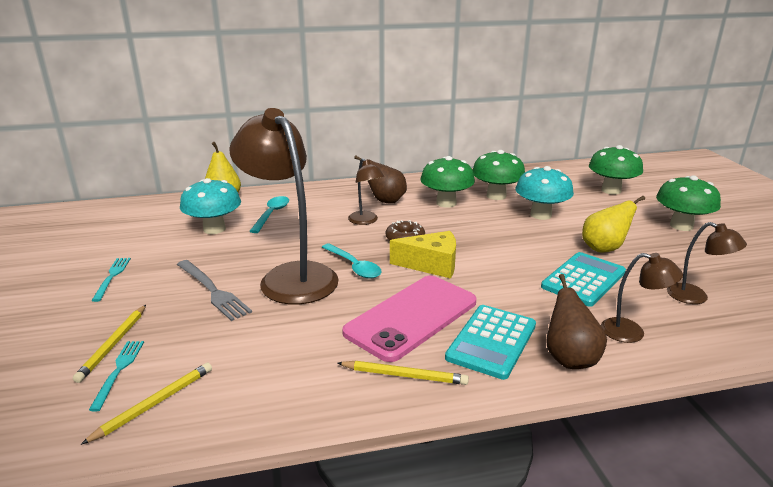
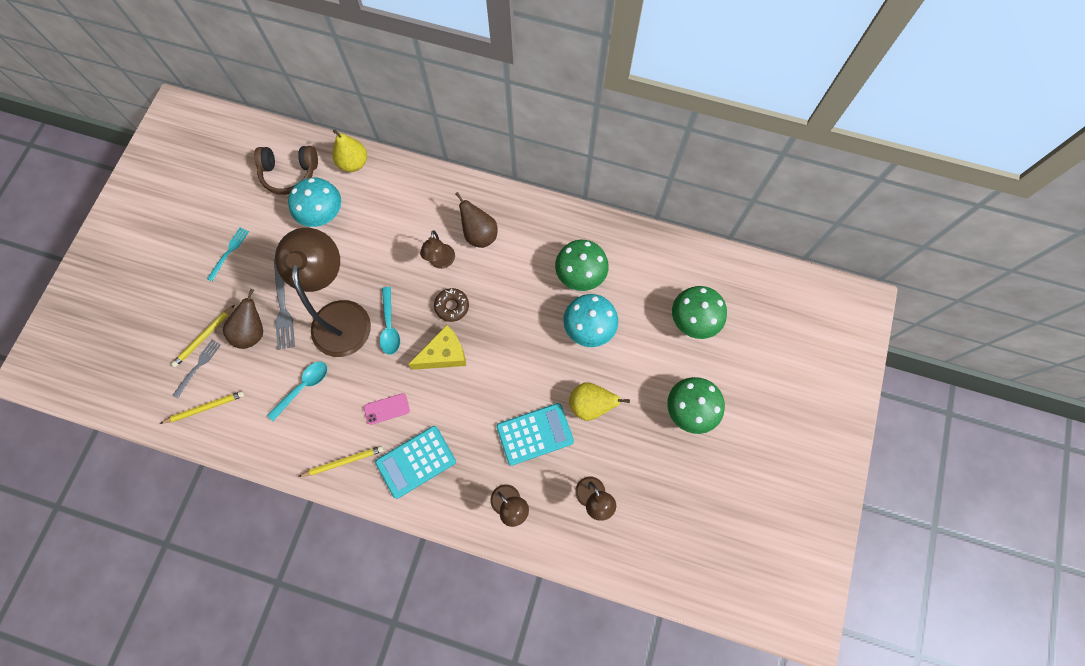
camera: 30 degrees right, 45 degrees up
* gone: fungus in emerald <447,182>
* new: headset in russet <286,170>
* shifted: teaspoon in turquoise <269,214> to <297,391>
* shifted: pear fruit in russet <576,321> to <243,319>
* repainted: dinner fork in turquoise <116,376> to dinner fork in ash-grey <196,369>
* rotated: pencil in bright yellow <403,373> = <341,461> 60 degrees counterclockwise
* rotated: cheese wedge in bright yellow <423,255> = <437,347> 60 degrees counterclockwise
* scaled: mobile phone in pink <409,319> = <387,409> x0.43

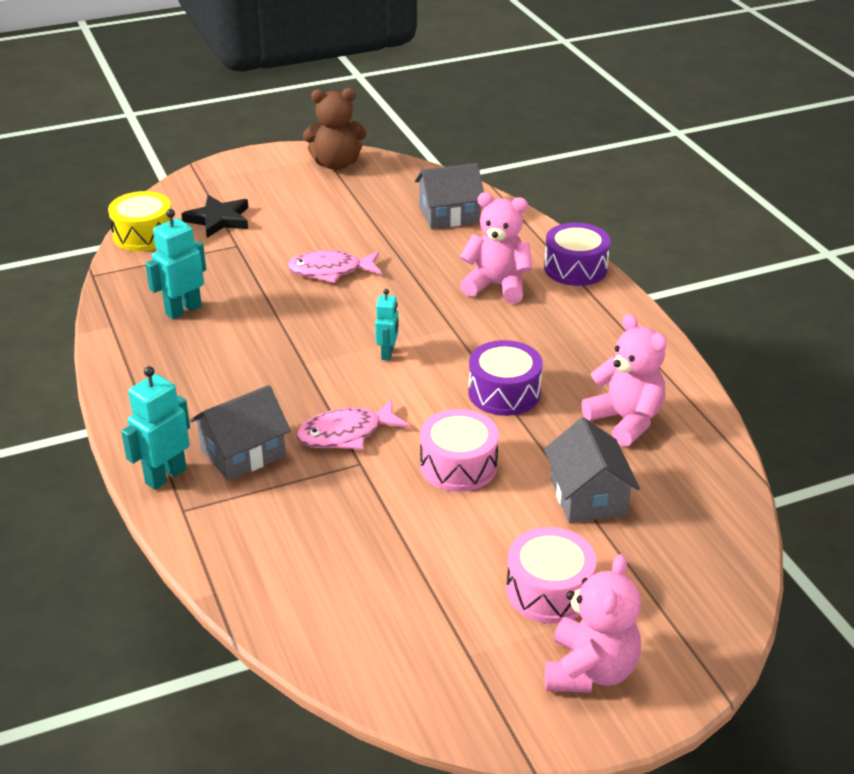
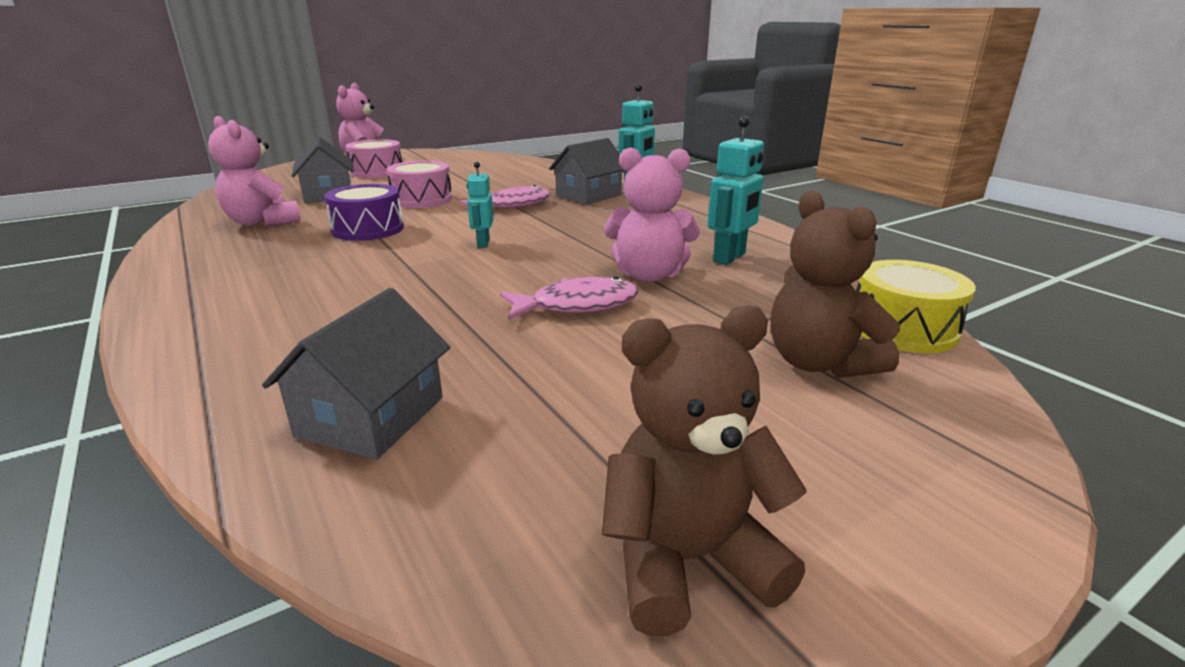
camera: 170 degrees right, 10 degrees down
* gone: snare drum in purple <577,254>
* shifted: teddy bear in pink <496,247> to <652,214>
* swapped: star in ebony <214,216> to teddy bear in russet <835,284>
* rotated: house in ash-grey <449,196> = <356,373> 45 degrees counterclockwise

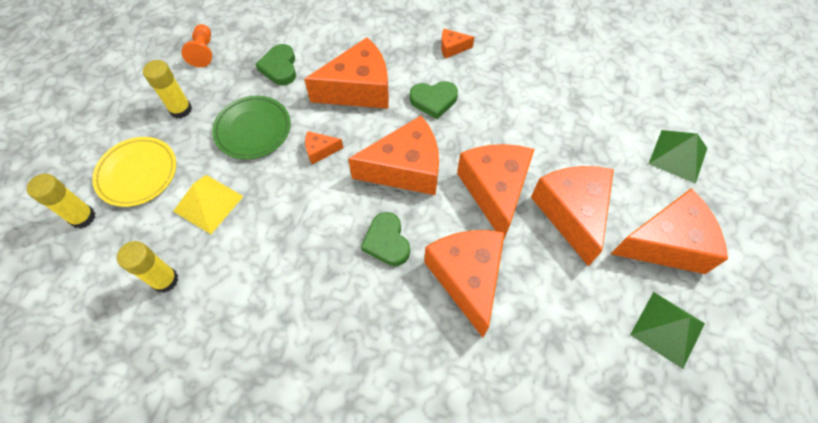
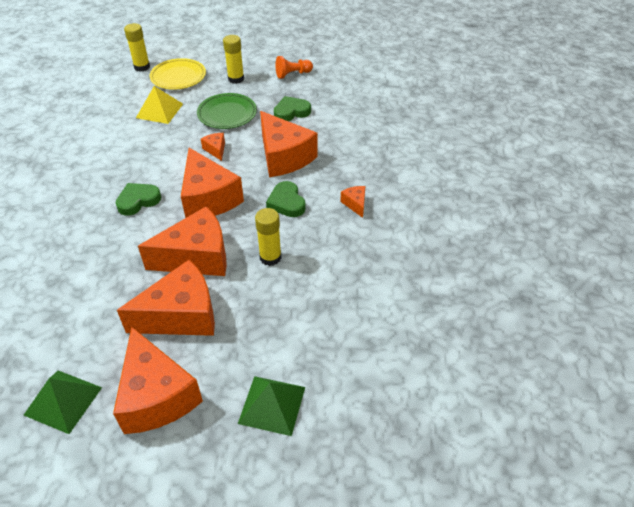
camera: 75 degrees right, 15 degrees down
* gone: cheese wedge in orange <464,284>
* shifted: stick of glue in bright yellow <147,267> to <268,237>

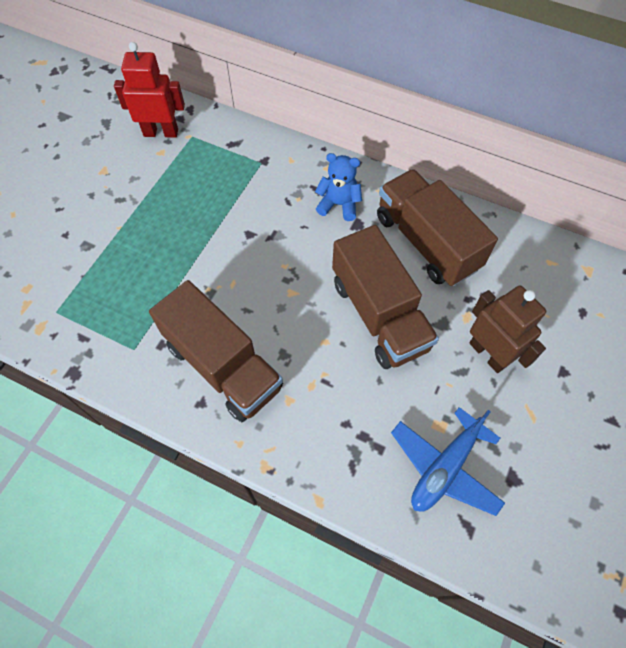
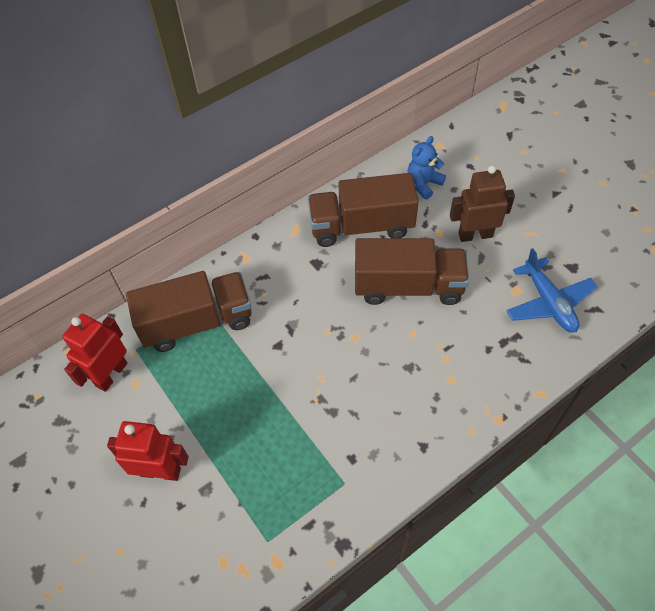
camera: 60 degrees left, 5 degrees down
* new: robot in crimson <148,451>
* shifted: toy truck in russet <216,351> to <189,311>
* shifted: teddy bear in cobalt <338,187> to <426,167>

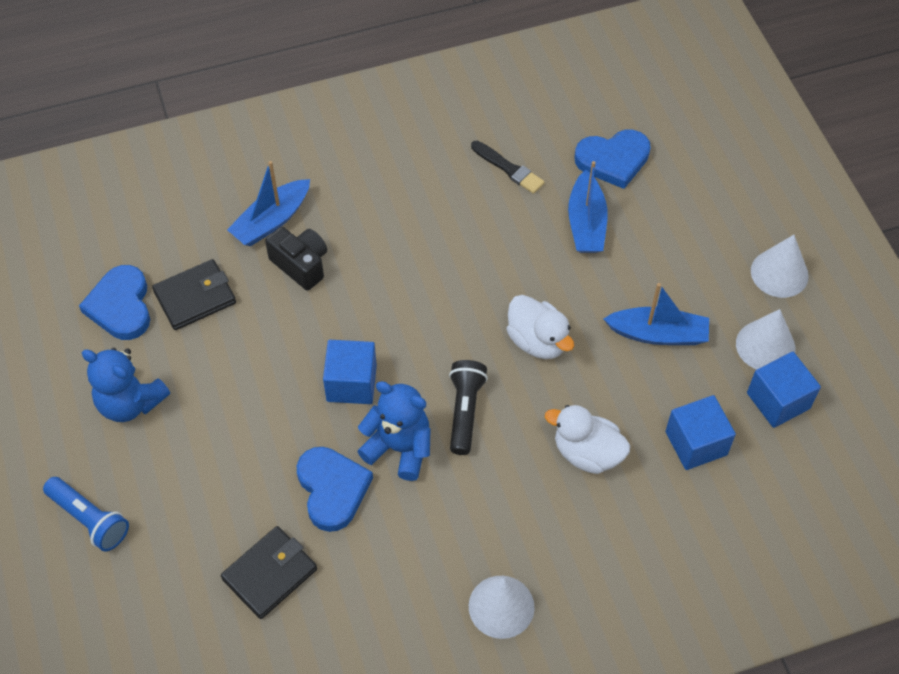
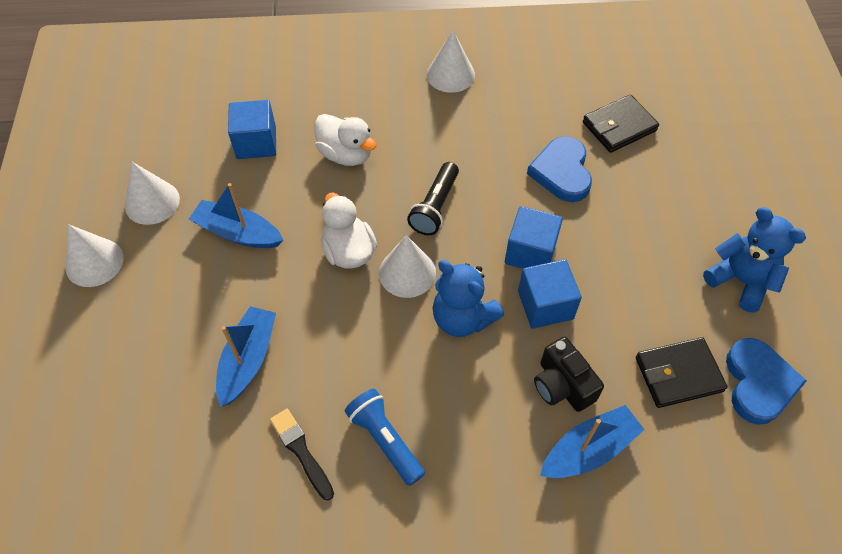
camera: 165 degrees left, 0 degrees up
* gone: heart in cobalt <612,159>
* new: solid cone in white <407,266>
* shifted: pocket torch in cobalt <86,514> to <385,437>
* shifted: teddy bear in cobalt <393,431> to <468,298>
* shifted: cube in cobalt <784,390> to <550,294>

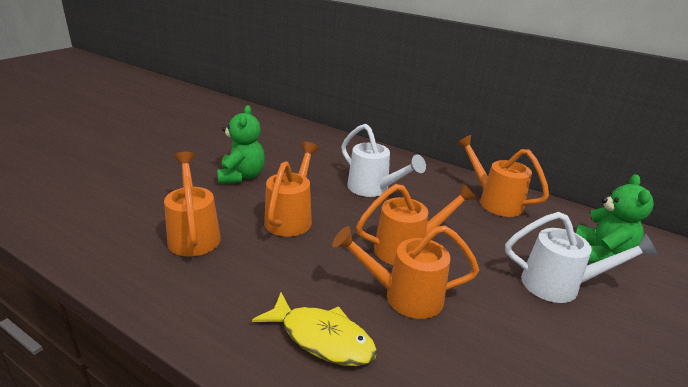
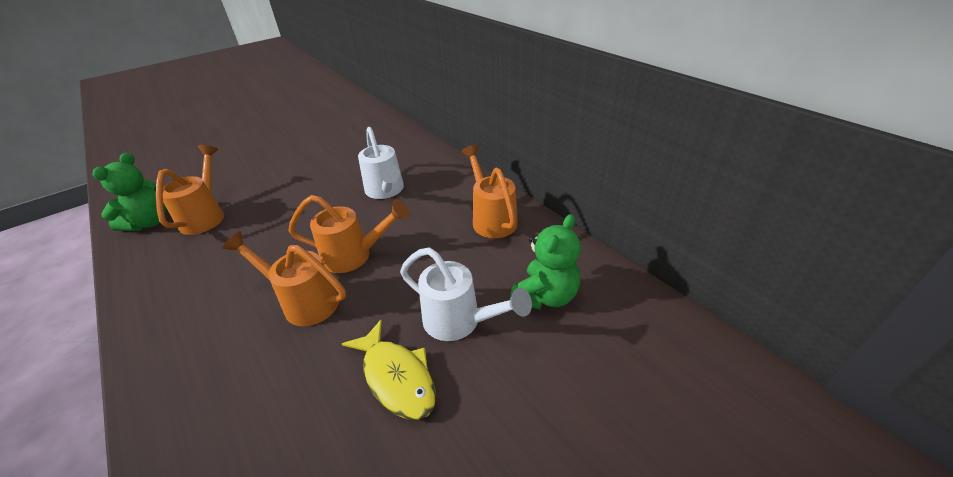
camera: 25 degrees right, 10 degrees up
* gone: watering can in orange <291,189>
* shifted: teddy bear in emerald <241,144> to <129,192>
* shifted: fish in bright yellow <314,329> to <389,370>

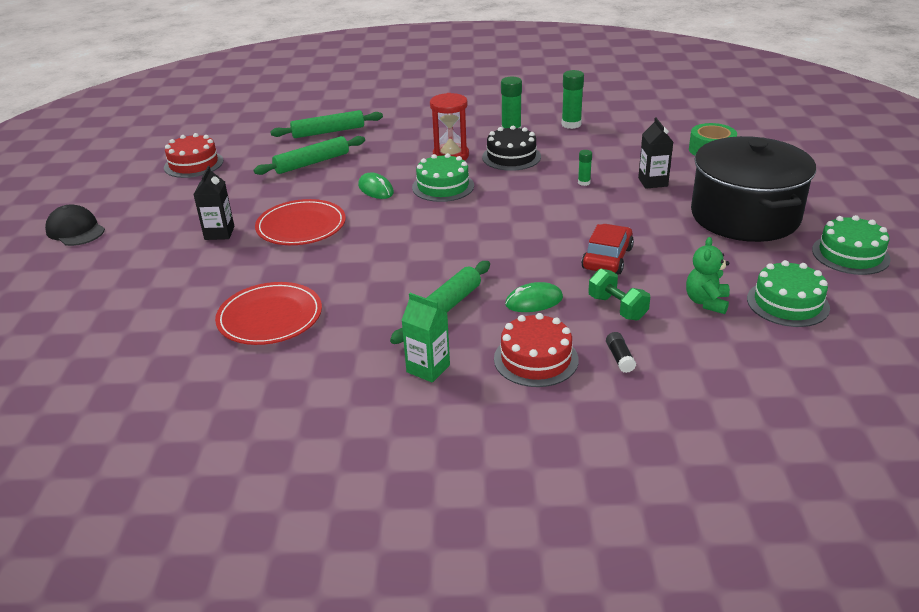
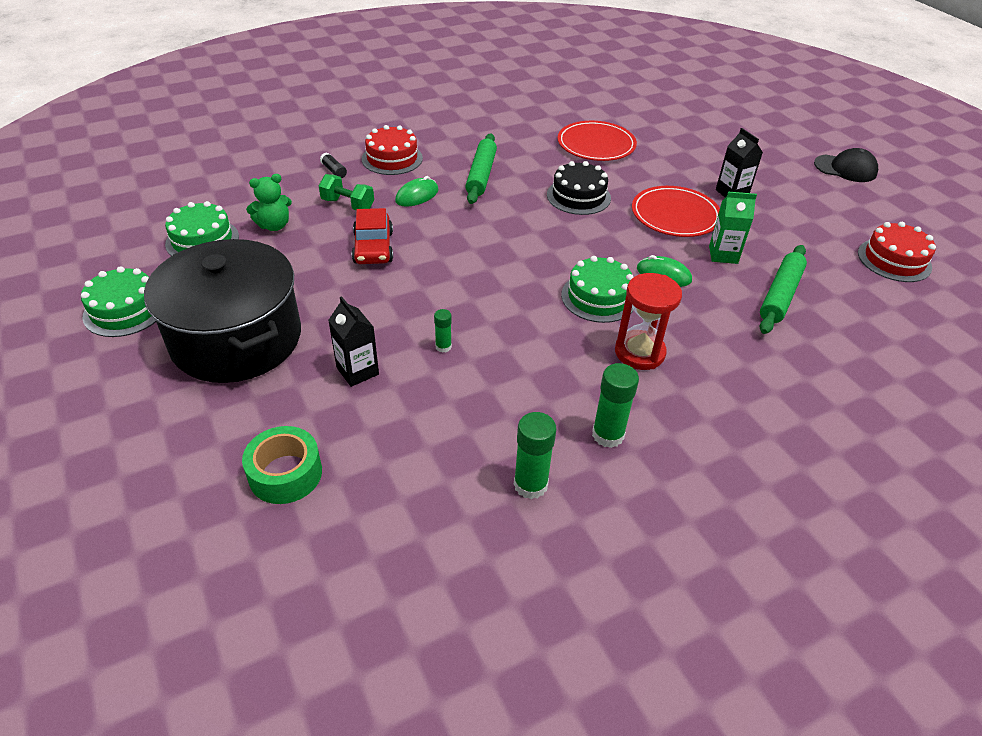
camera: 150 degrees right, 10 degrees up
* gone: dough roller in emerald <326,124>
* shifted: milk carton in emerald <425,338> to <733,228>
* shifted: cake in ebony <511,148> to <579,188>
* rotated: teddy bear in emerald <708,275> = <269,202> 75 degrees clockwise

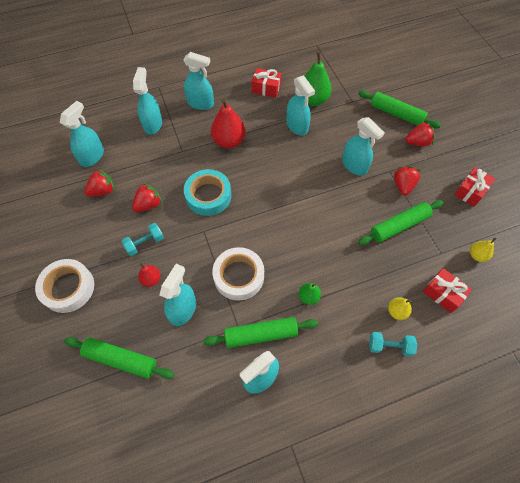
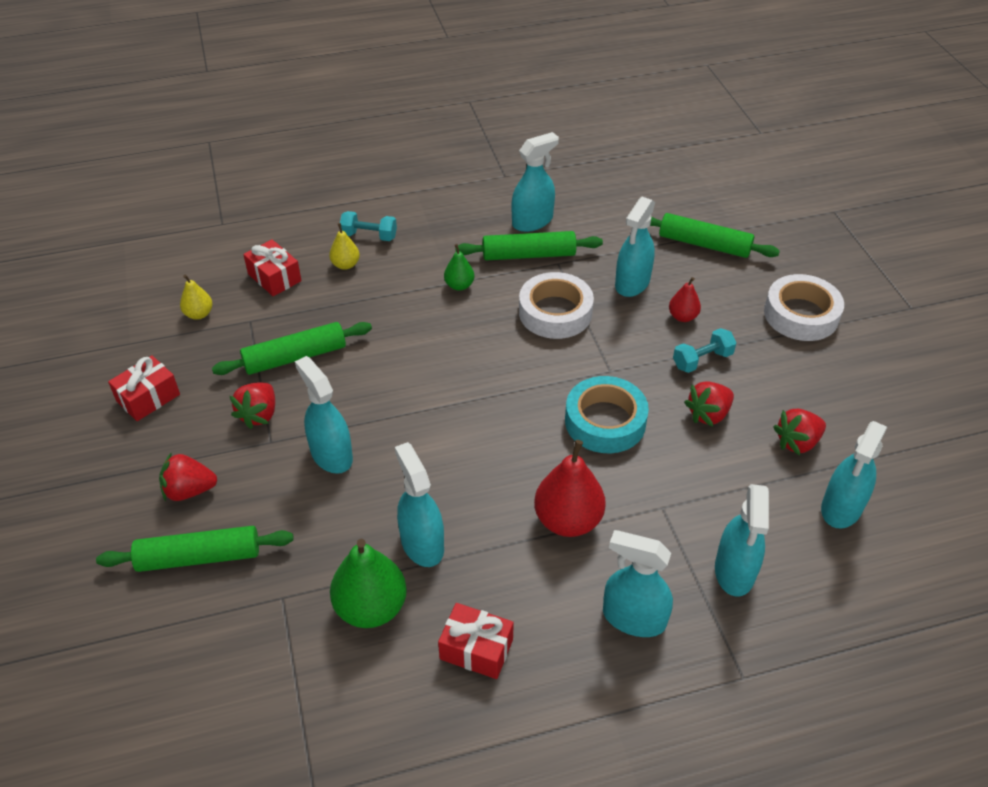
camera: 175 degrees left, 15 degrees down
* rotated: dough roller in emerald <399,109> = <195,549> 45 degrees counterclockwise

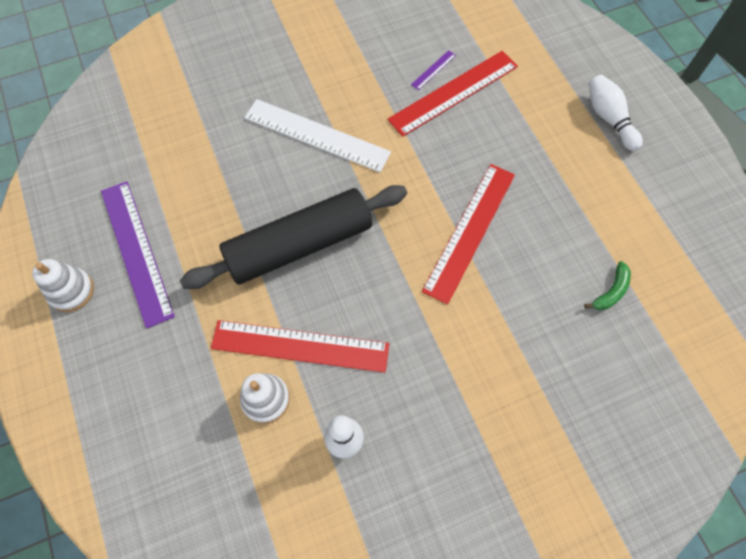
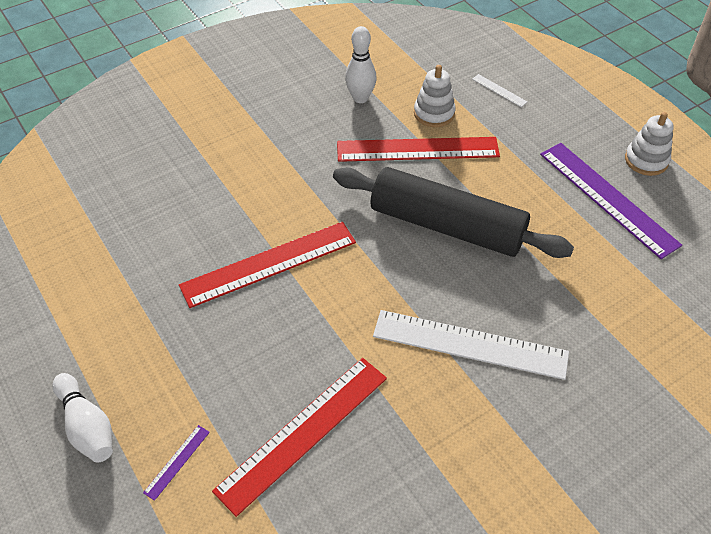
camera: 170 degrees right, 15 degrees down
* gone: banana in emerald <607,285>
* new: measuring stick in white <499,90>
* shifted: measuring stick in purple <433,70> to <176,463>
* rotated: dough roller in ebony <293,237> = <453,212> 60 degrees clockwise
* rotated: measuring stick in crimson <468,234> = <267,265> 45 degrees clockwise

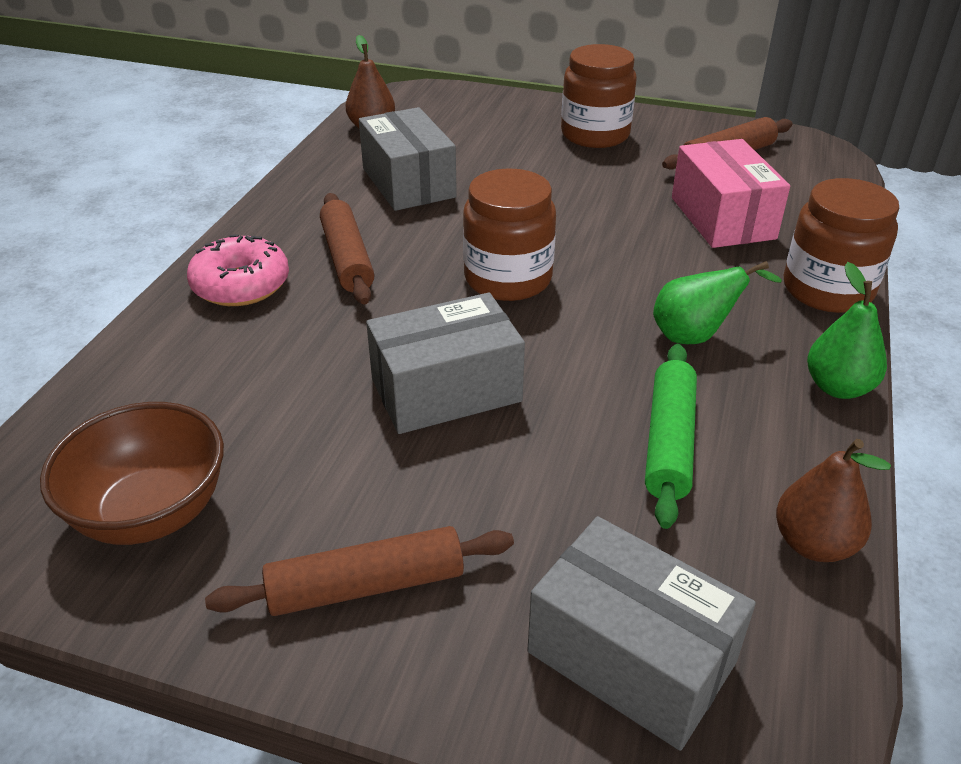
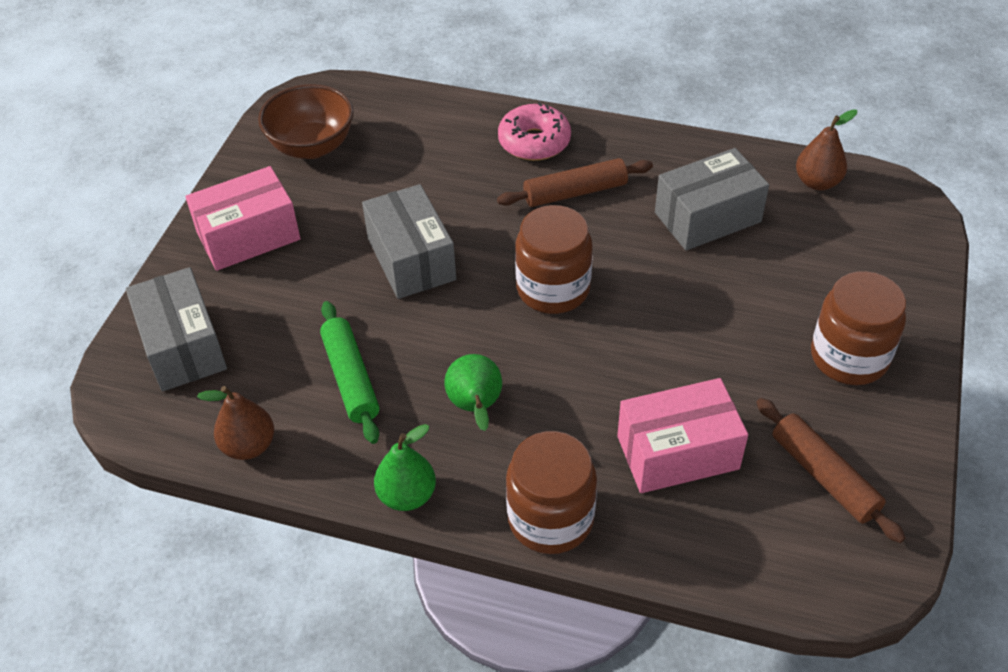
camera: 90 degrees right, 10 degrees up
* swapped: dough roller in russet <359,571> to box in pink <243,218>
* rotated: box in ash-grey <641,633> = <176,329> 60 degrees counterclockwise
* rotated: dough roller in emerald <671,436> = <349,372> 60 degrees clockwise

